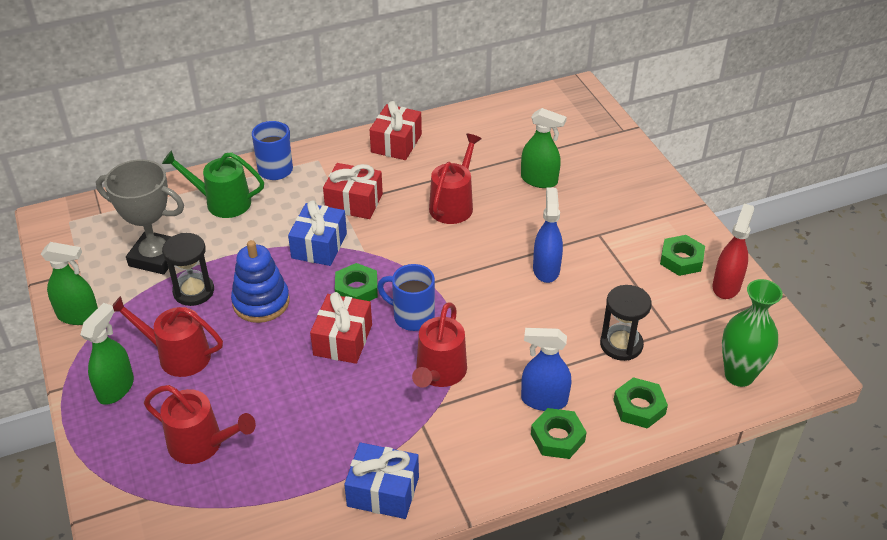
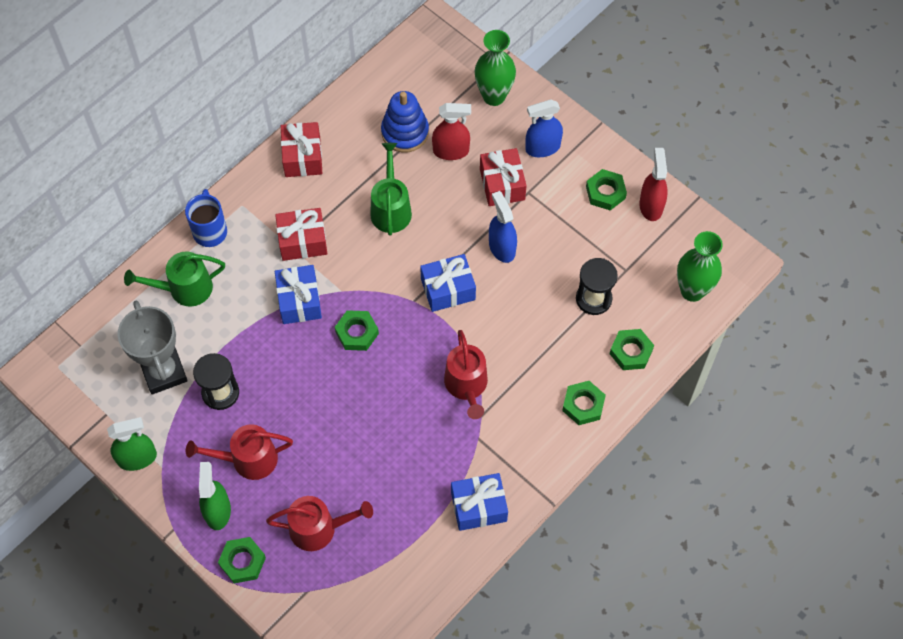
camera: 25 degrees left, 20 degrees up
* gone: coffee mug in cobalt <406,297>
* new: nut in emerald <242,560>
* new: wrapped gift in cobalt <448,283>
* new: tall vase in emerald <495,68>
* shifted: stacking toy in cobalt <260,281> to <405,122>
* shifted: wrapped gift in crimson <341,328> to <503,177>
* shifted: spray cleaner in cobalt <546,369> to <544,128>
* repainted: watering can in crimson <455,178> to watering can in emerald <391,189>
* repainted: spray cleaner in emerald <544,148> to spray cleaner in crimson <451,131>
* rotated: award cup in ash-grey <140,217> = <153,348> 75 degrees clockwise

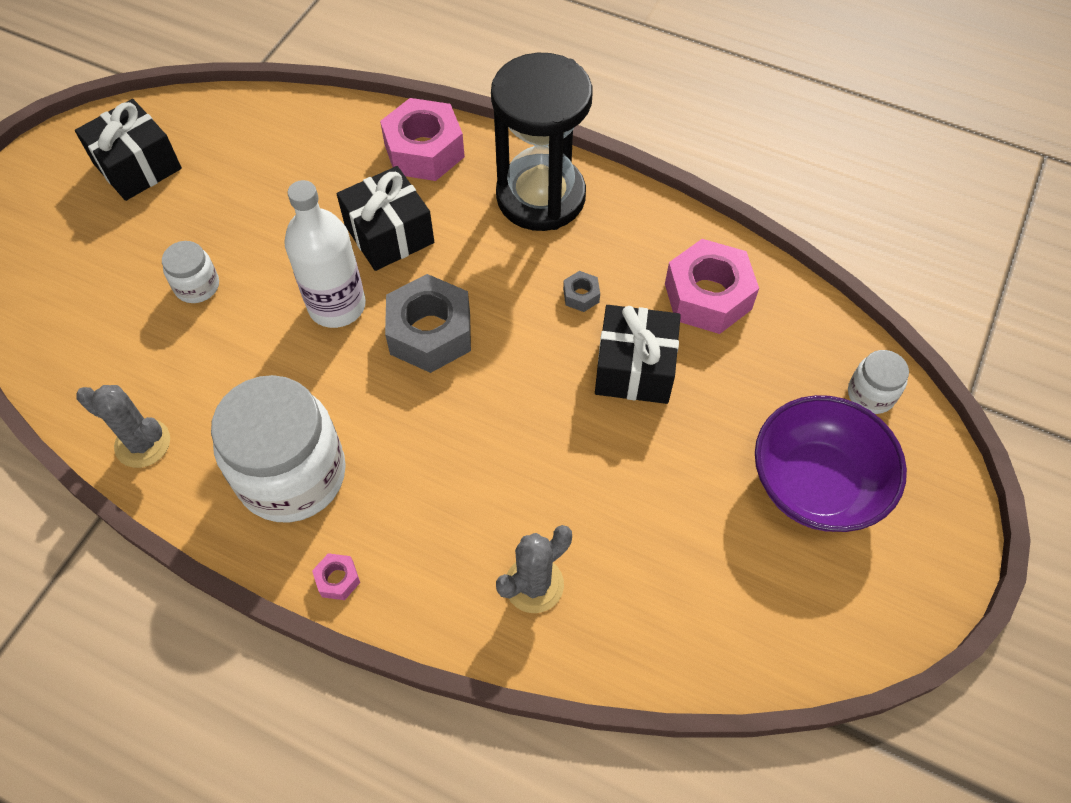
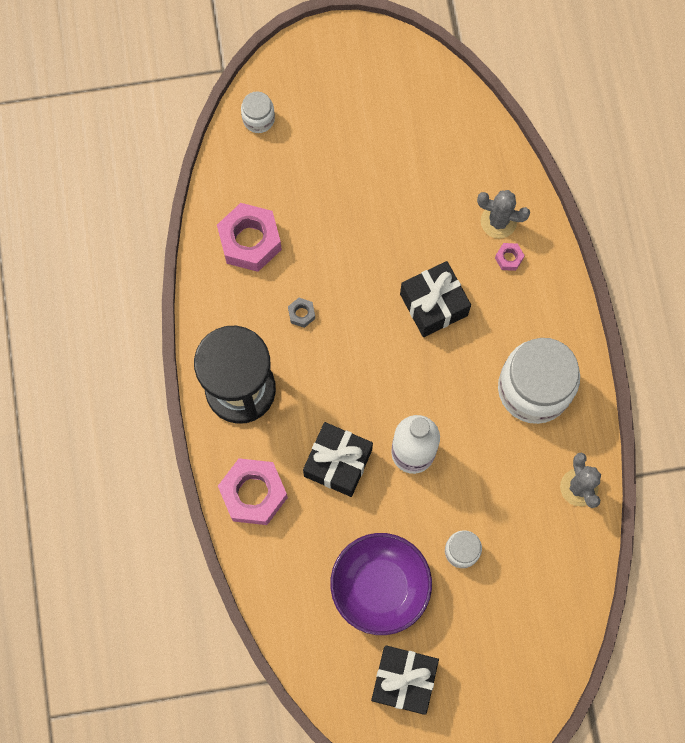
camera: 125 degrees left, 15 degrees up
* gone: nut in ash-grey <428,323>
* shifted: nut in pink <336,576> to <510,257>
* shifted: wrapped gift in ebony <638,354> to <435,299>
* shifted: bowl in purple <831,463> to <381,584>

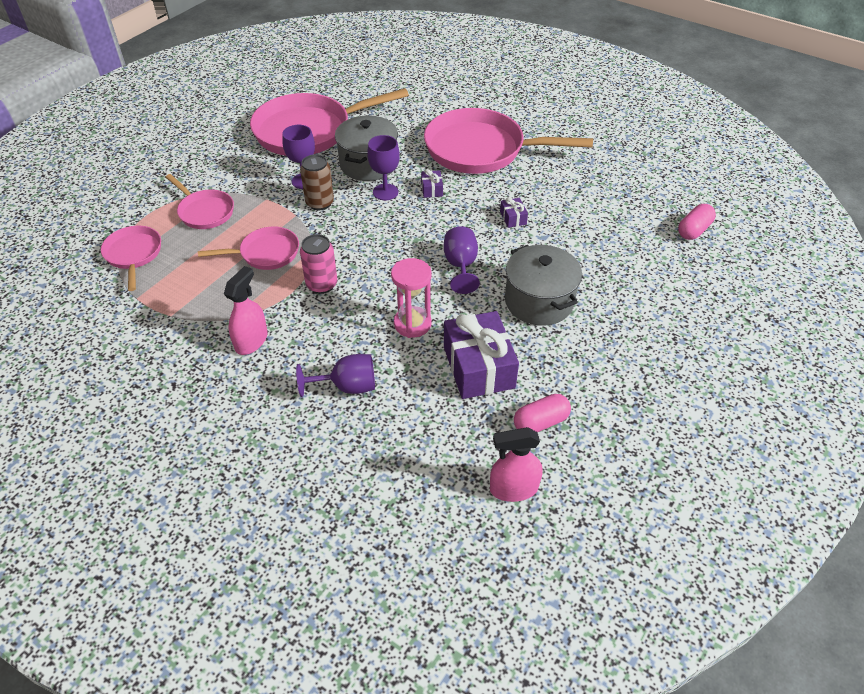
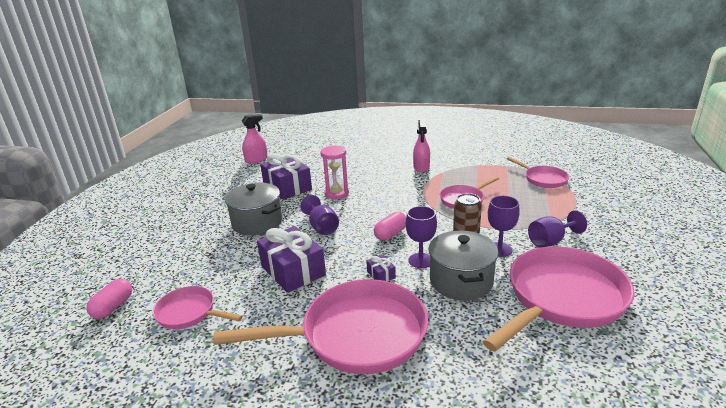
camera: 160 degrees right, 20 degrees down
* gone: soda can in pink <318,264>
* shifted: pan in pink <200,201> to <198,307>
* shifted: chalice in purple <335,375> to <557,228>
* shifted: pill shape in pink <542,413> to <390,226>
* scaled: wrapped gift in purple <514,213> = <291,259> x2.31

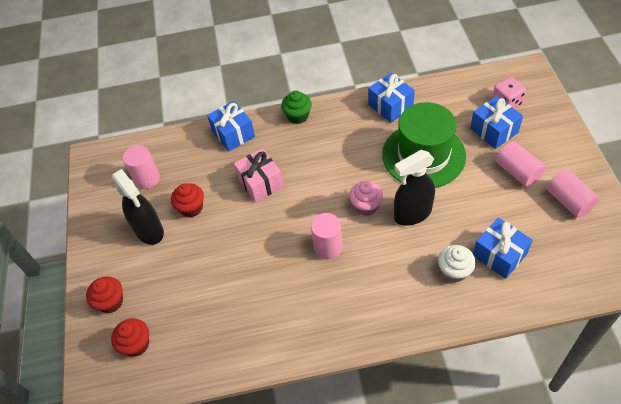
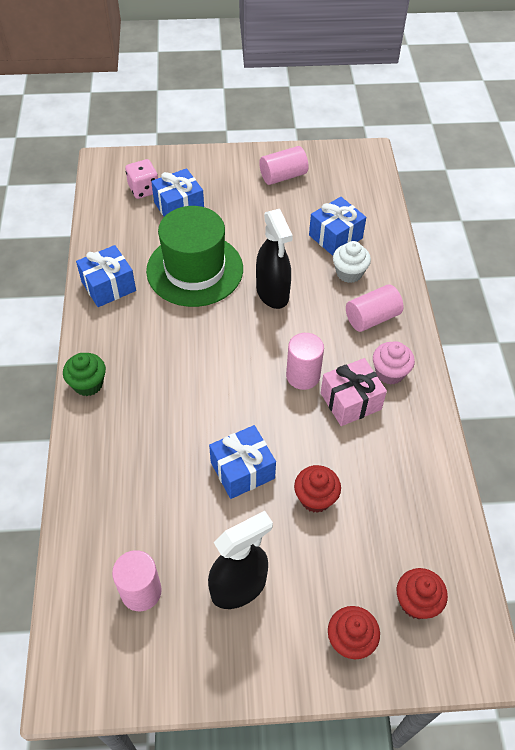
camera: 90 degrees left, 0 degrees up
* shifted: muffin in crimson <187,200> to <317,489>
* shifted: wrapped gift in cobalt <231,126> to <242,462>
* shifted: wrapped gift in pink <259,175> to <354,392>
* shifted: muffin in pink <366,198> to <394,363>
* shifted: cylinder in pink <521,164> to <375,308>

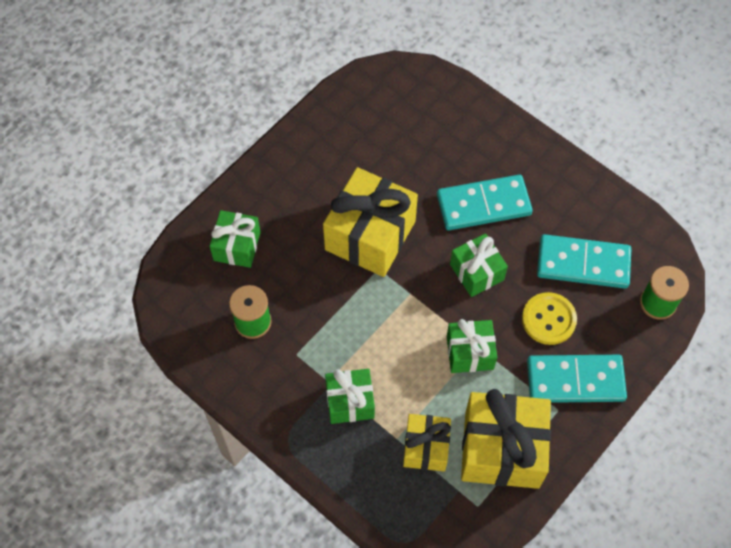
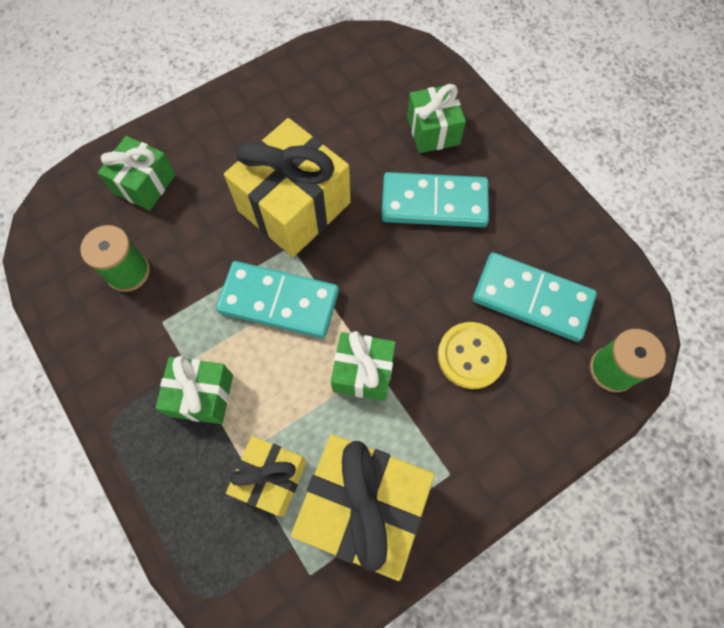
camera: 15 degrees right, 5 degrees up
* shifted: wrapped gift in emerald <479,265> to <436,118>
* shifted: domino in turquoise <577,379> to <277,300>

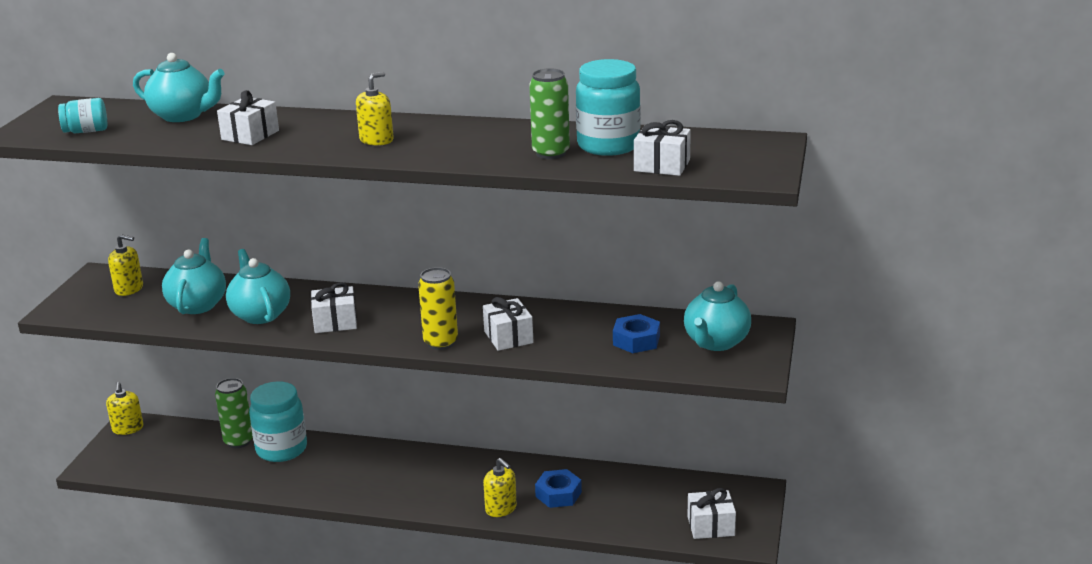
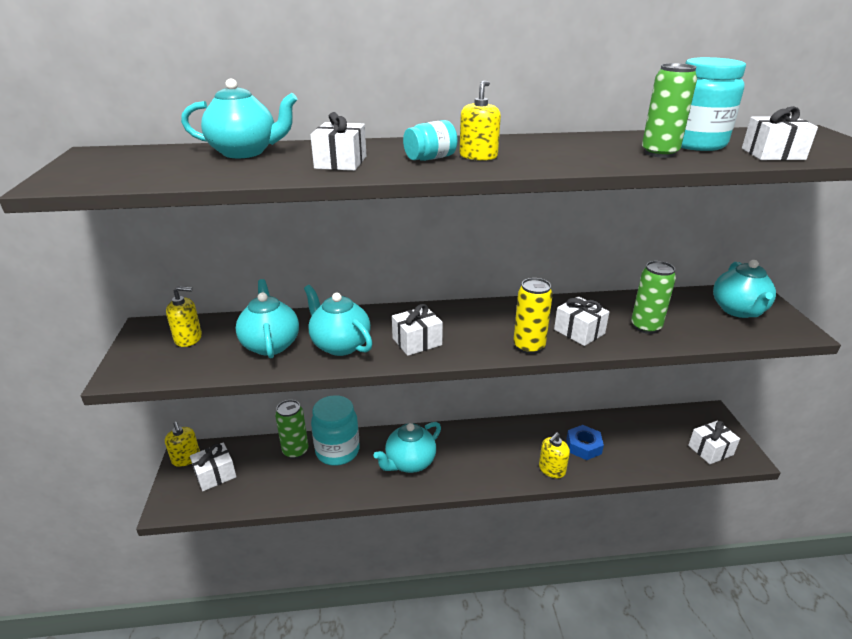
camera: 20 degrees left, 5 degrees up
* gone: nut in cobalt <636,333>
* new: wrapped gift in white <213,467>
* new: china teapot in turquoise <407,447>
* new: soda can in emerald <653,297>
* shifted: preserve jar in turquoise <82,115> to <430,140>
* rotated: soap dispenser in bright yellow <500,487> = <554,455> 105 degrees clockwise

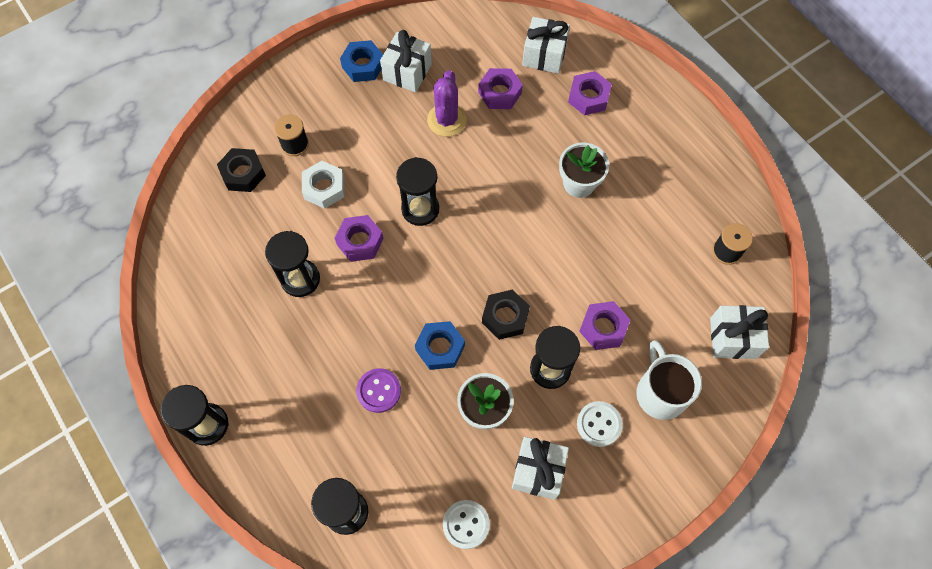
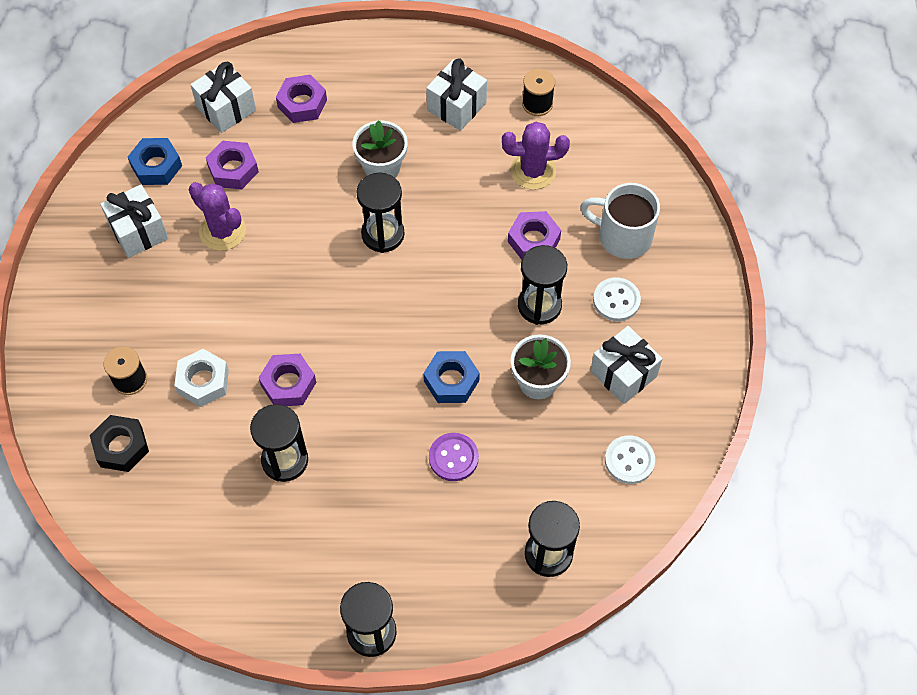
camera: 55 degrees left, 5 degrees down
* gone: nut in ebony <506,315>
* new: prickly plant in purple <536,156>
* shifted: nut in cobalt <361,61> to <155,161>
* shifted: sandglass in ebony <417,191> to <380,213>
* shifted: wrapped gift in white <739,332> to <456,95>

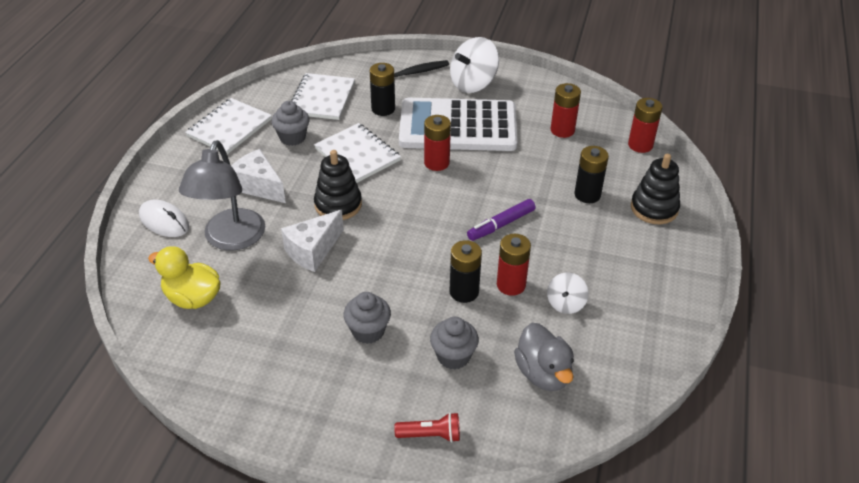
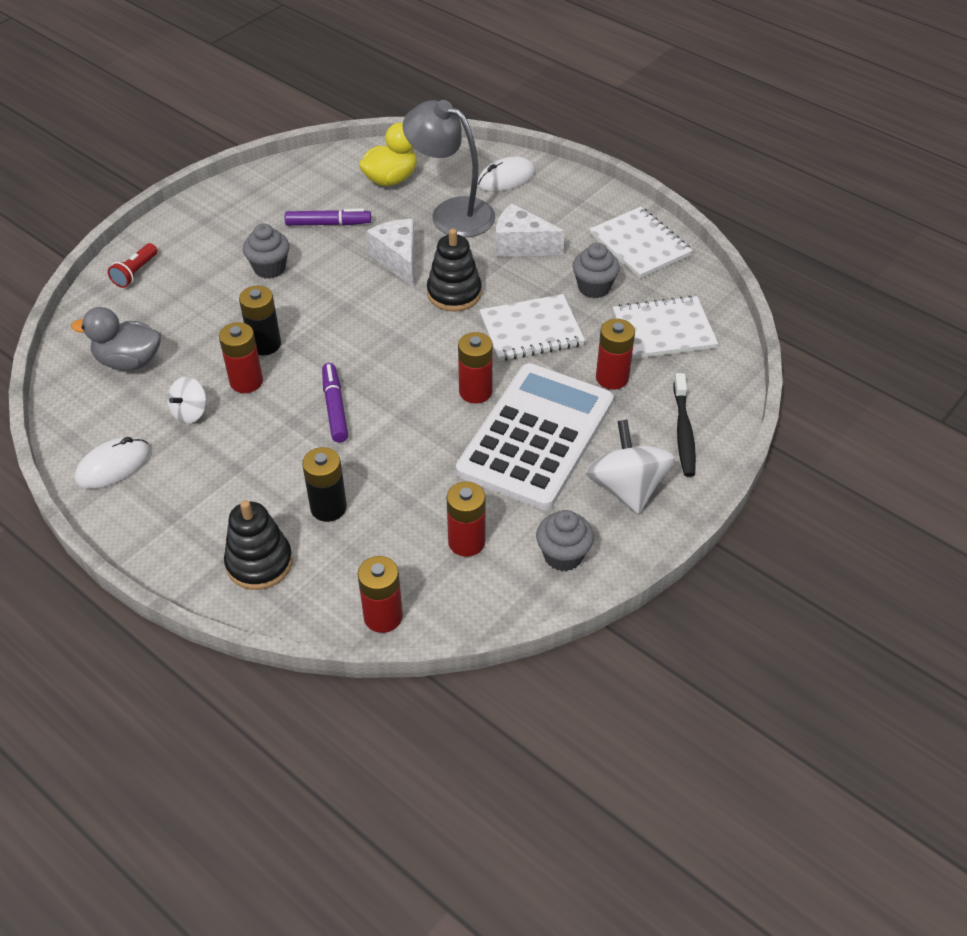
camera: 115 degrees right, 5 degrees up
* new: PC mouse in white <112,463>
* new: marker pen in purple <328,217>
* shifted: muffin in ash-grey <454,343> to <565,540>
* repainted: battery in ebony <382,89> to battery in crimson <615,354>
* rotated: cheese wedge in white <258,176> = <530,230> 135 degrees counterclockwise
* rotated: notebook in white <323,96> = <665,327> 45 degrees counterclockwise
* rotated: spinning top in white <568,293> = <186,400> 105 degrees counterclockwise

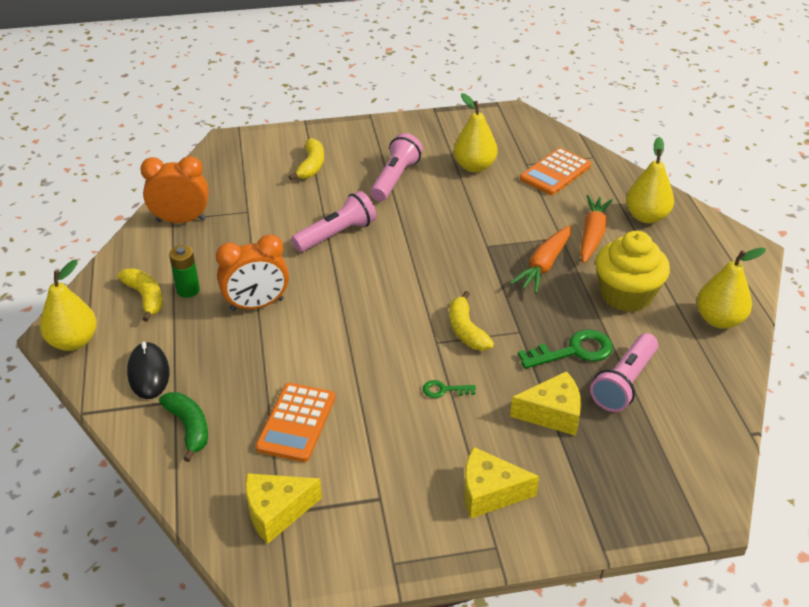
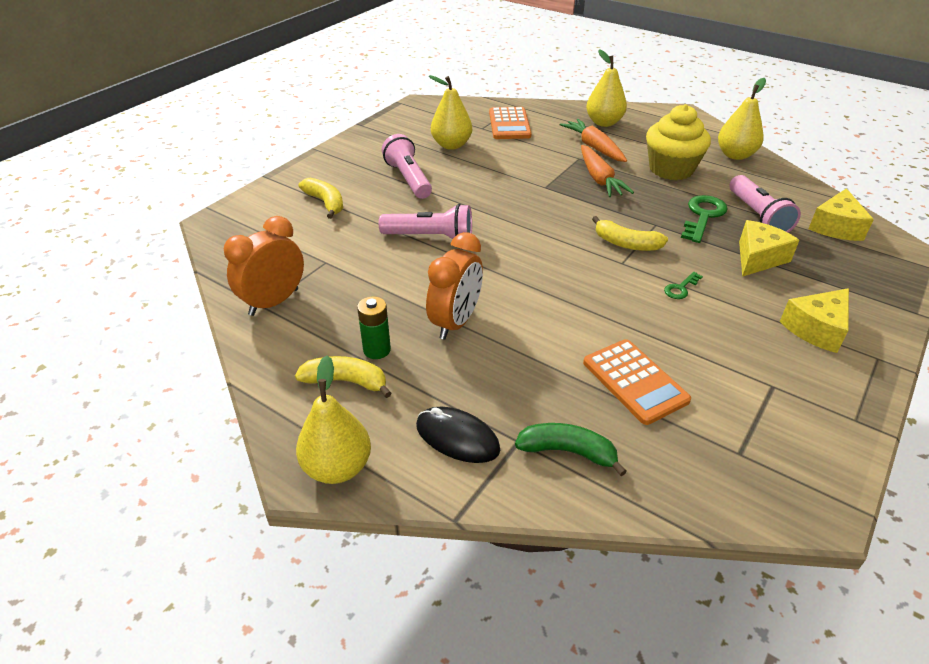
camera: 45 degrees left, 0 degrees up
* shifted: cheese wedge in bright yellow <283,508> to <841,214>
* rotated: pocket torch in pink <333,221> = <425,221> 90 degrees clockwise

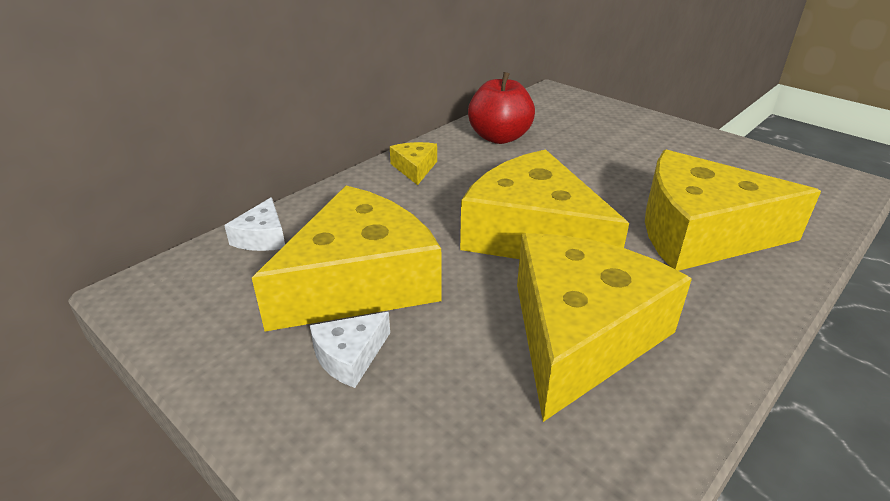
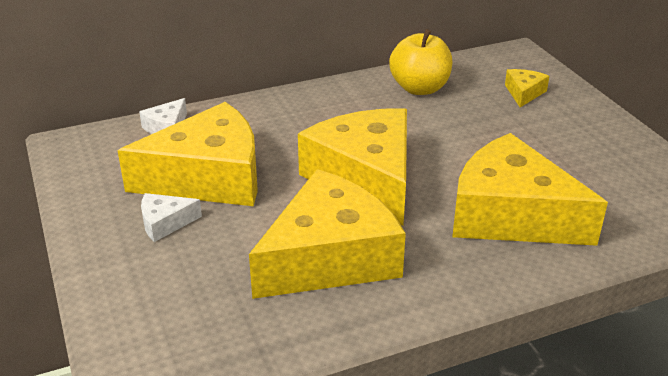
camera: 25 degrees right, 0 degrees up
* shifted: cheese wedge in bright yellow <413,163> to <527,88>
* repainted: apple in crimson <501,108> to apple in bright yellow <421,62>

